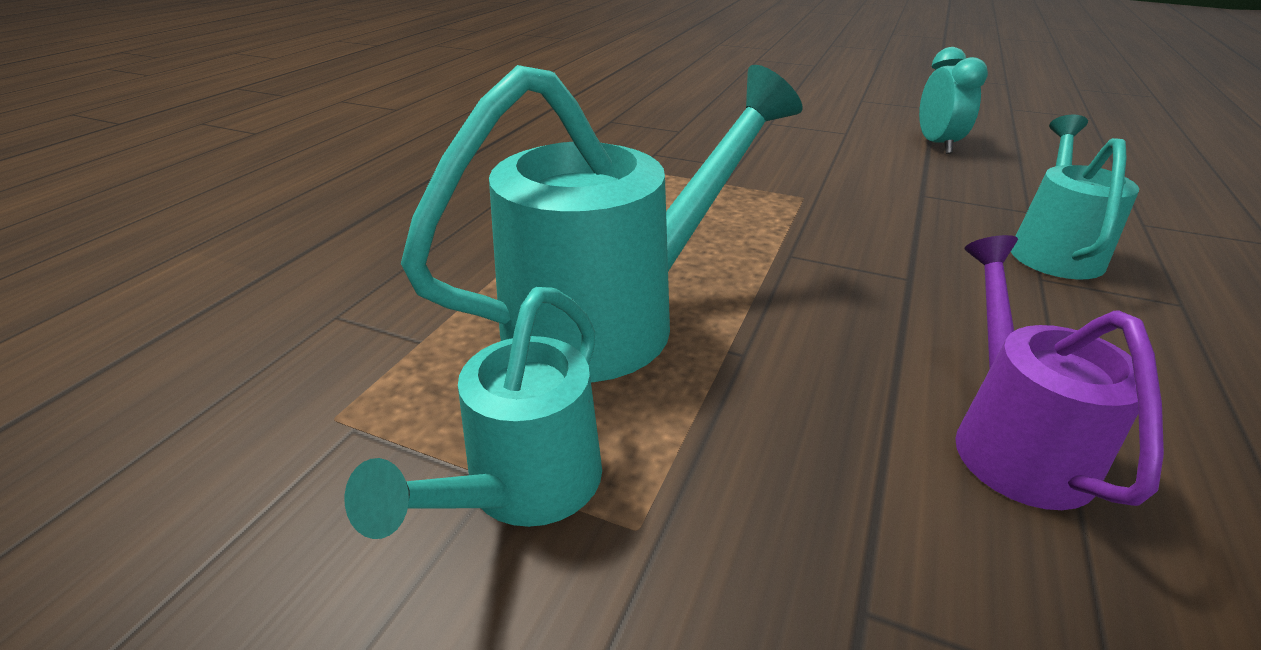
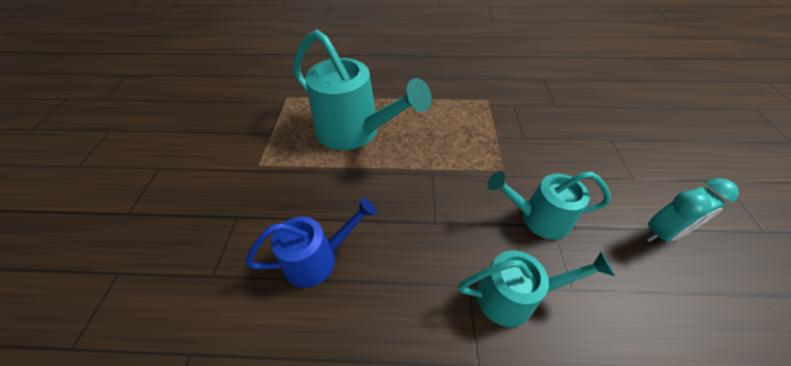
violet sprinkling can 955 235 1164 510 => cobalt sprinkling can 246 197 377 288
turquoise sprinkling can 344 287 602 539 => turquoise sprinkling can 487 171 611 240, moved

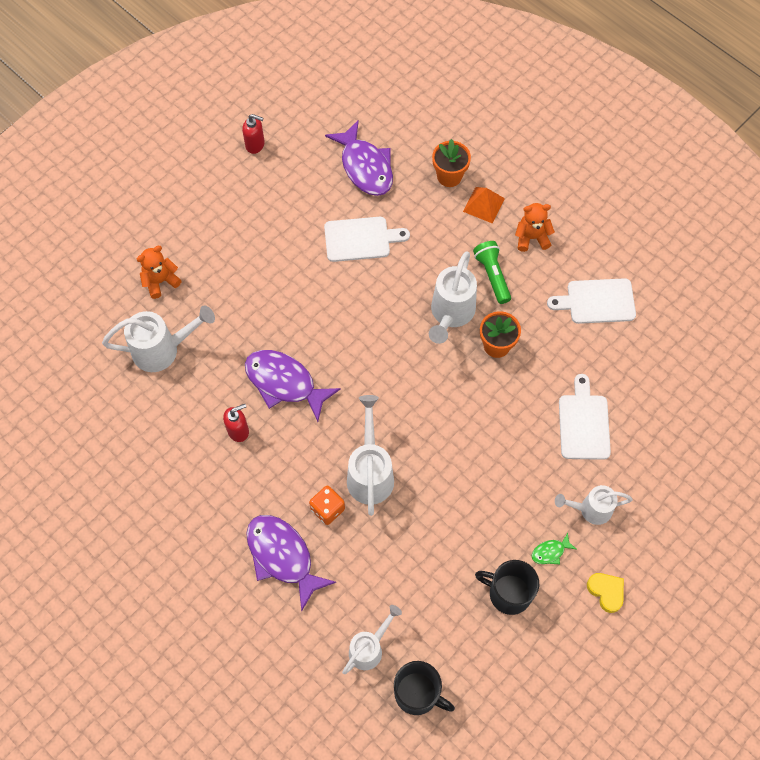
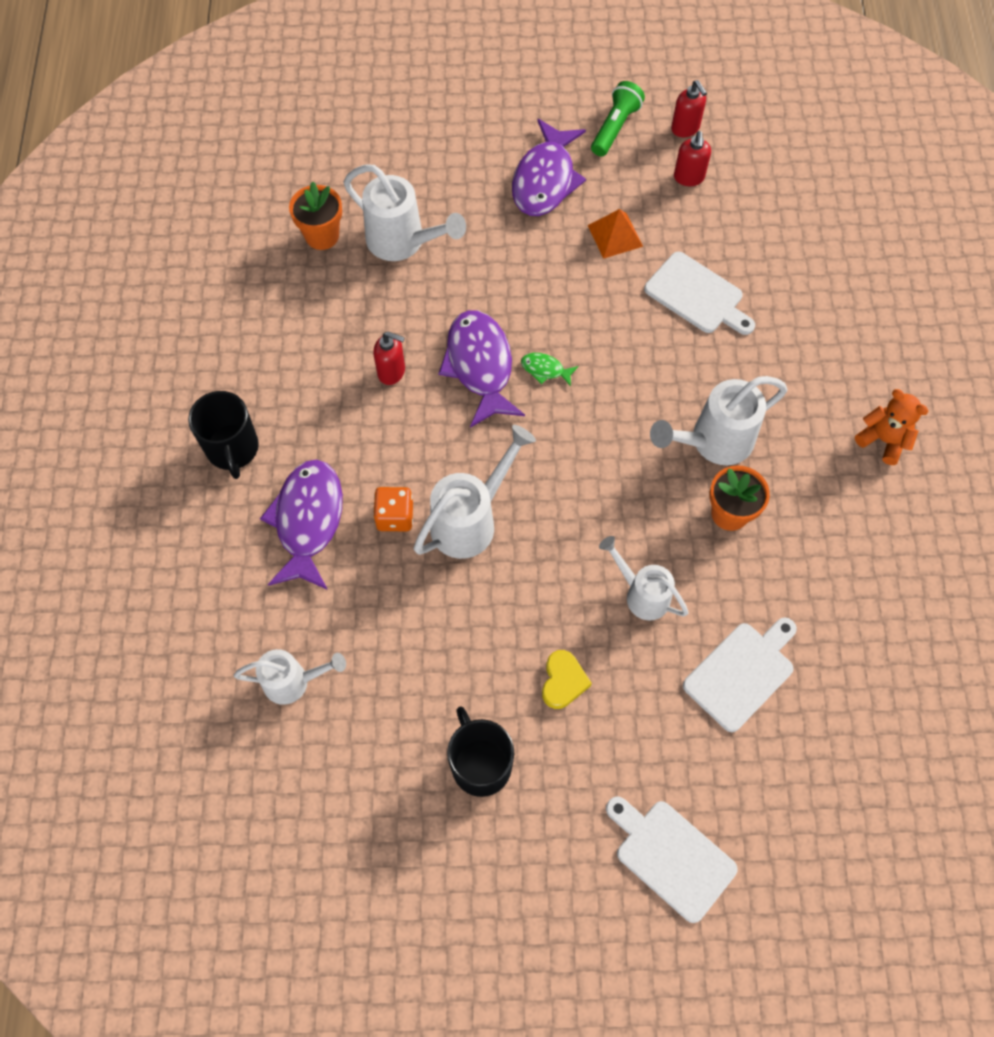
violet fish figure 325 120 393 196 => violet fish figure 512 119 586 216, moved
bright orange potted plant 432 139 471 187 => bright orange potted plant 289 182 342 250, moved
bright orange pyramid shape 463 187 505 224 => bright orange pyramid shape 588 209 643 259, moved
leaf-green pocket torch 473 241 511 304 => leaf-green pocket torch 591 81 645 156, moved
bright orange teddy bear 137 246 182 299 => nothing
snow-white chopping board 547 278 636 324 => snow-white chopping board 606 796 738 923, moved
snow-white sprinkling can 555 485 633 525 => snow-white sprinkling can 599 536 689 620, moved
leaf-green fish figure 532 533 577 564 => leaf-green fish figure 521 353 578 386, moved
golden heart 587 573 624 613 => golden heart 542 650 592 709, moved
black mug 394 661 455 715 => black mug 188 391 259 479, moved
nothing => scarlet pump bottle 674 131 711 186

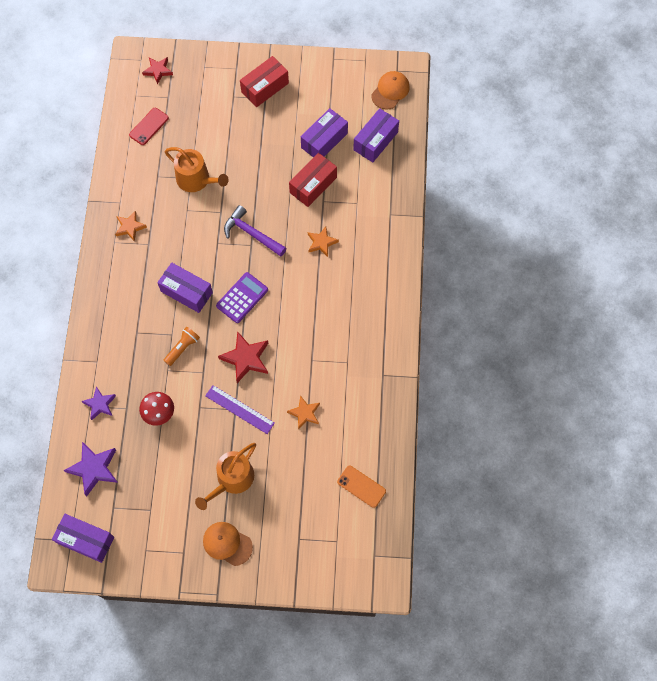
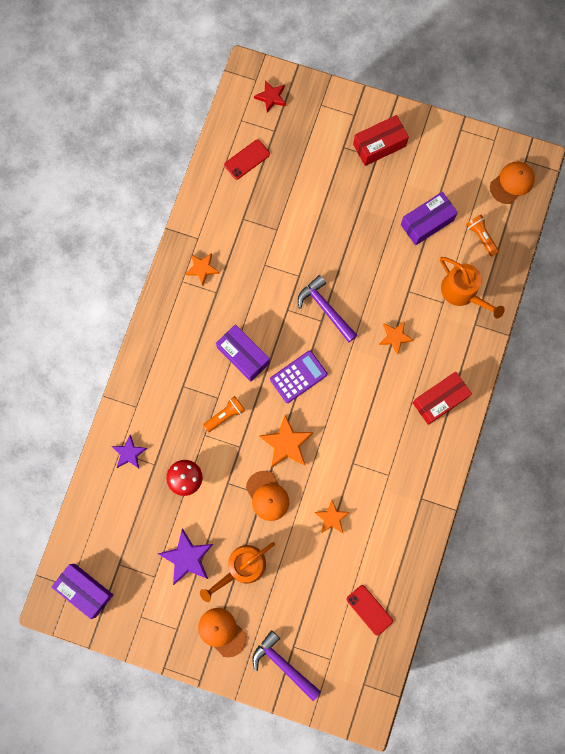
violet parcel 353 108 399 162 => bright orange pocket torch 466 215 499 257
bright orange sprinkling can 165 147 229 192 => bright orange sprinkling can 440 257 505 318, moved
scarlet parcel 289 153 337 207 => scarlet parcel 412 372 472 425, moved
scarlet star 218 331 268 383 => bright orange star 259 415 314 468
violet measuring stick 205 385 275 434 => bright orange peaked cap 246 471 289 521
violet star 64 442 118 497 => violet star 158 529 213 585, moved
bright orange phone 337 465 386 508 => scarlet phone 346 585 393 636
nothing => violet claw hammer 252 630 321 701

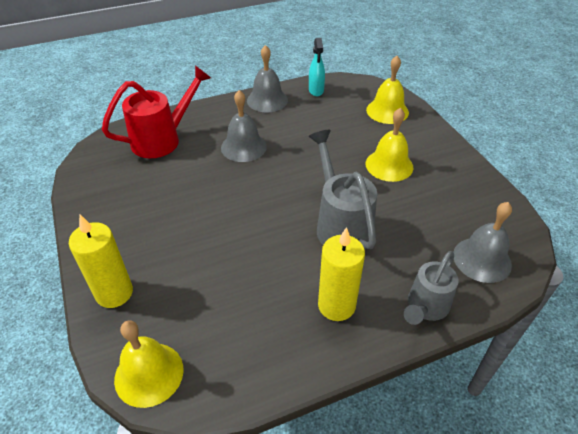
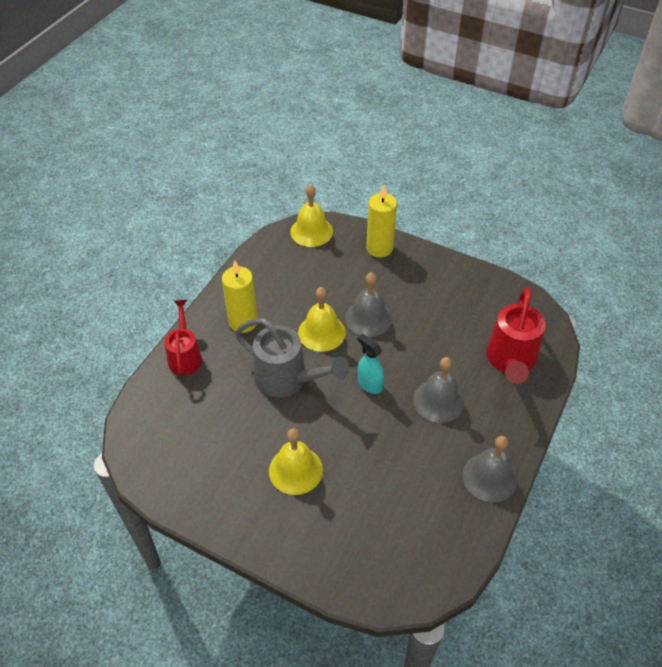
turquoise sprayer 309 38 325 96 => turquoise sprayer 358 334 384 394, moved
golden school bell 366 56 409 124 => golden school bell 298 287 346 352, moved
grey school bell 453 202 512 283 => grey school bell 345 272 392 337, moved
grey sprinkling can 404 251 458 325 => scarlet sprinkling can 164 300 202 375

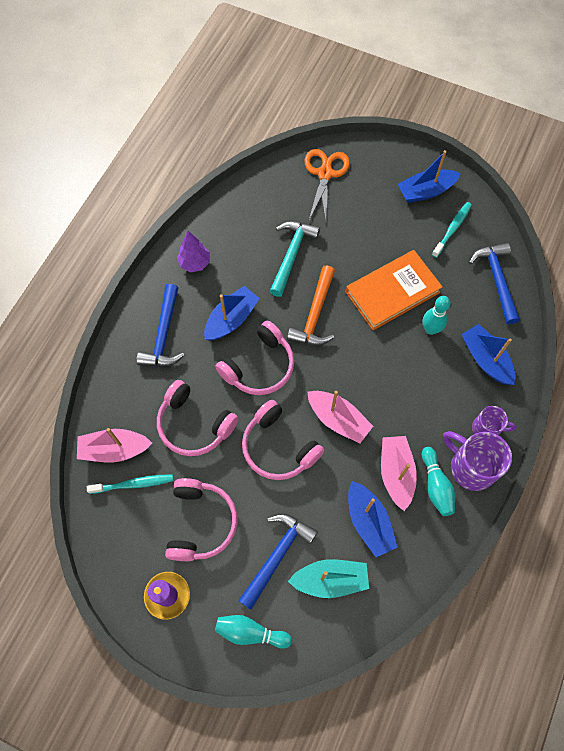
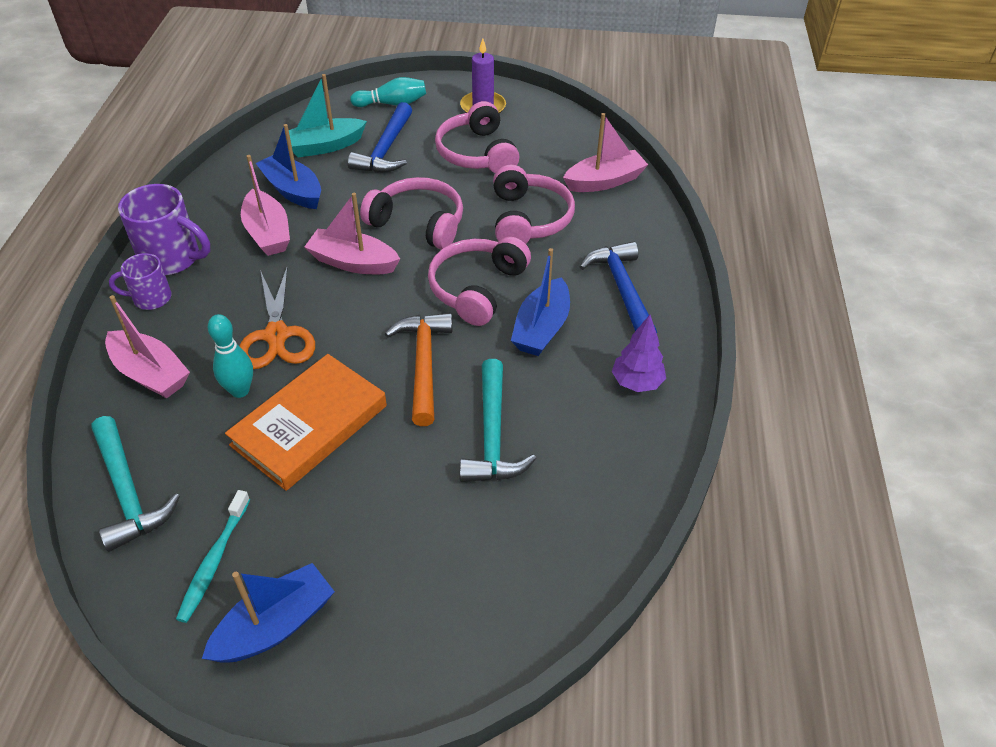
bright orange scissors 304 149 350 222 => bright orange scissors 239 266 315 369, moved
cobalt claw hammer 469 243 520 325 => turquoise claw hammer 92 416 180 552
cobalt sailboat 461 324 516 385 => rose-pink sailboat 105 295 190 398
rose-pink headphones 157 380 238 456 => rose-pink headphones 493 165 575 244, 75 degrees clockwise
turquoise bowling pin 422 447 455 516 => nothing
turquoise toothbrush 87 474 173 494 => nothing

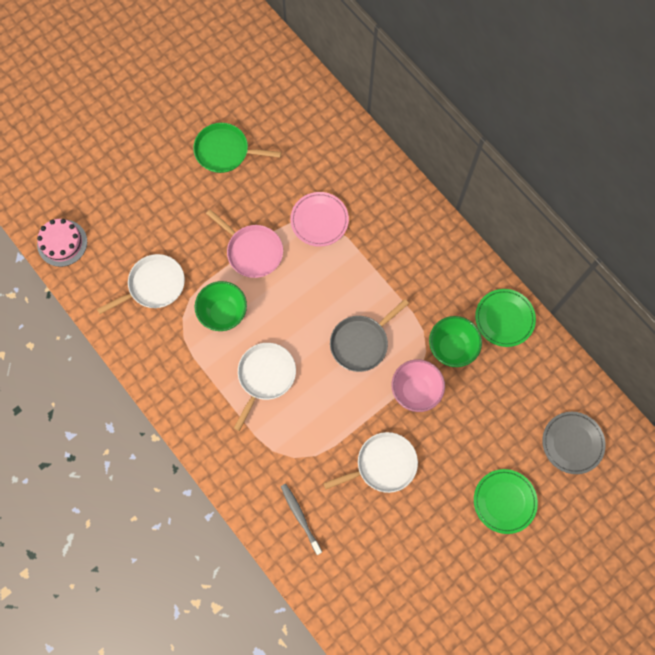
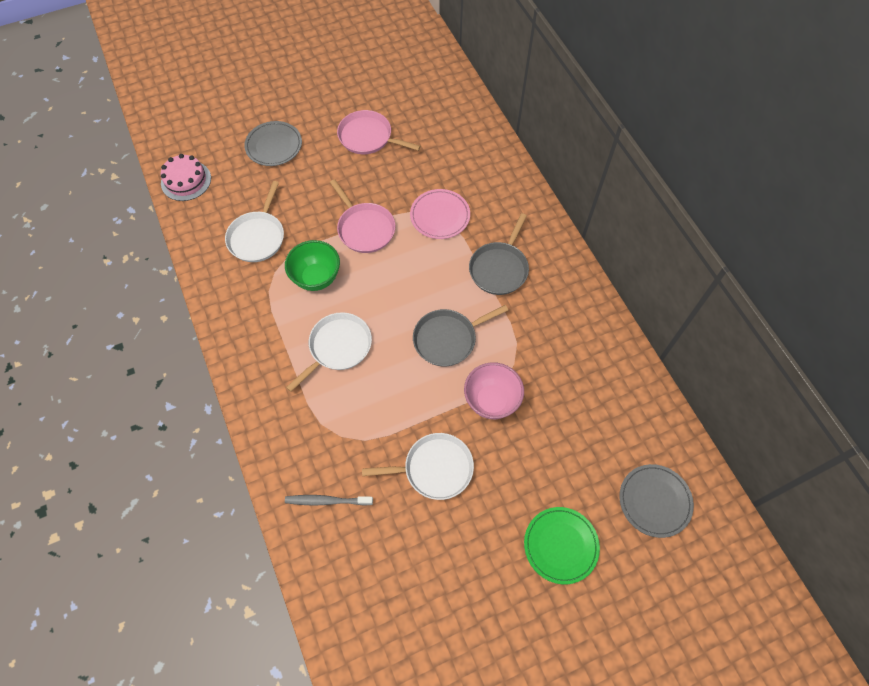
leaf-green pan 193 123 281 173 => rose-pink pan 337 110 421 154
snow-white pan 97 254 185 314 => snow-white pan 225 181 284 262, 120 degrees clockwise
leaf-green plate 475 289 536 347 => nothing
leaf-green bowl 429 316 482 367 => nothing
grey toothbrush 281 484 322 555 => grey toothbrush 285 495 373 506, 75 degrees counterclockwise
nothing => grey plate 244 121 302 166
nothing => grey pan 469 213 529 295

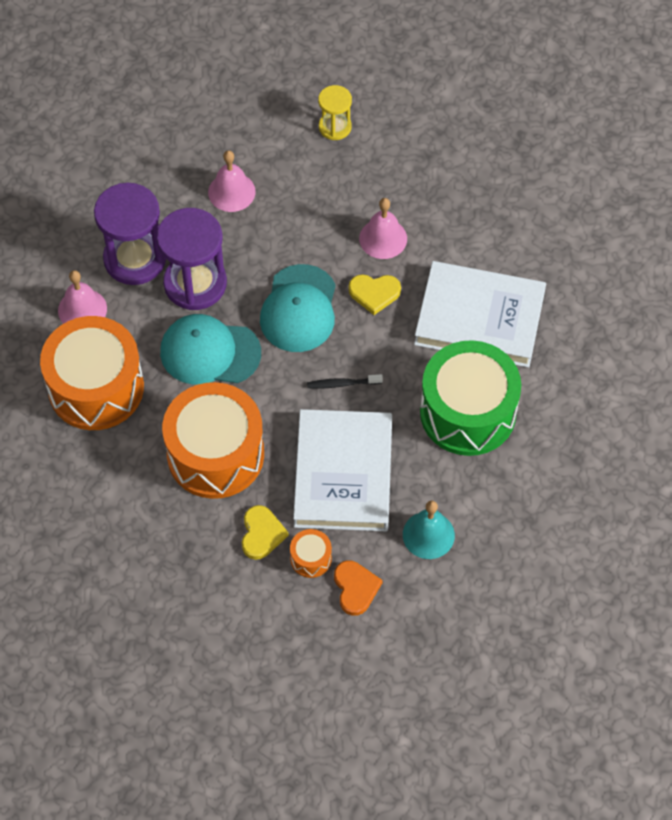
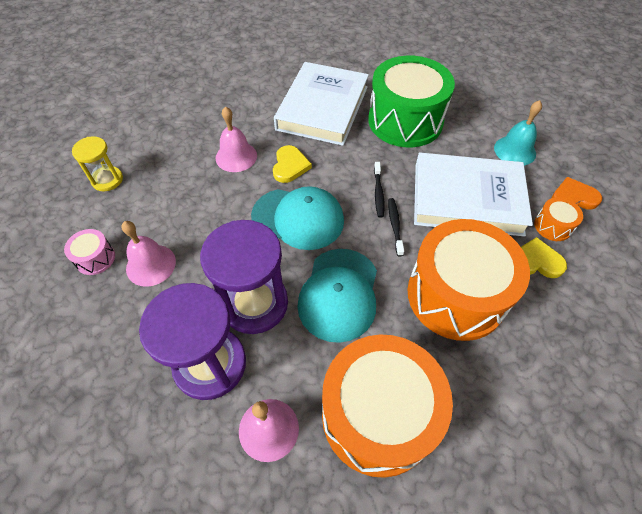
nothing => black toothbrush 388 198 404 256
nothing => rose-pink toy drum 64 229 115 275

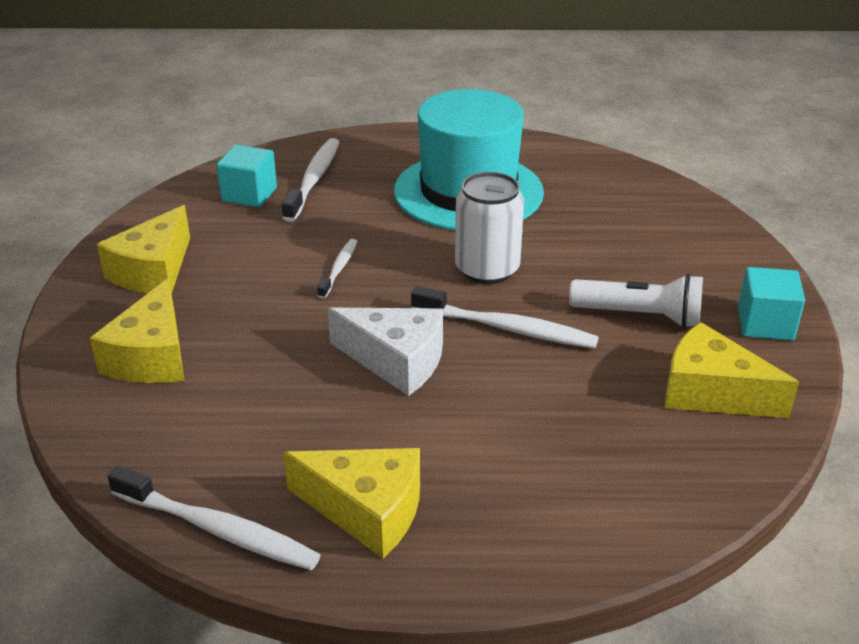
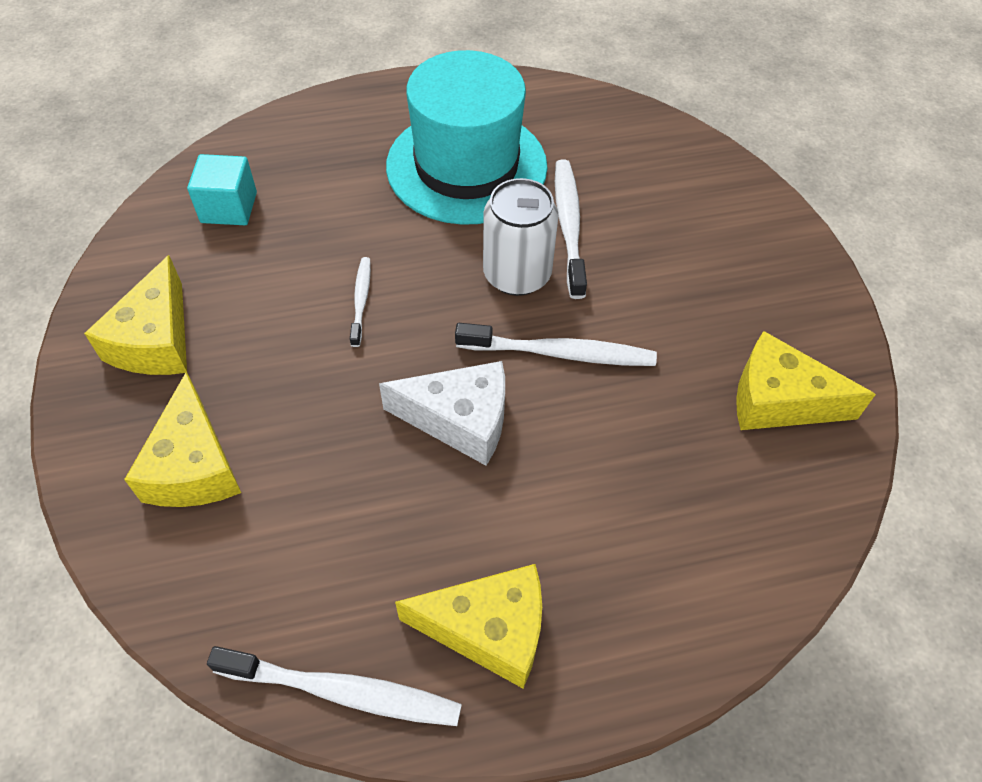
snow-white toothbrush 282 138 340 222 => snow-white toothbrush 555 160 587 299, moved
turquoise solid cube 738 267 805 341 => nothing
snow-white pocket torch 569 274 703 328 => nothing

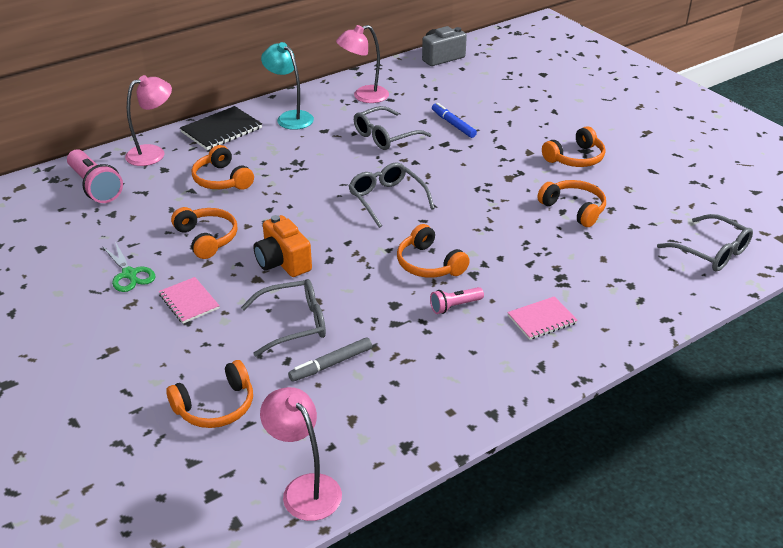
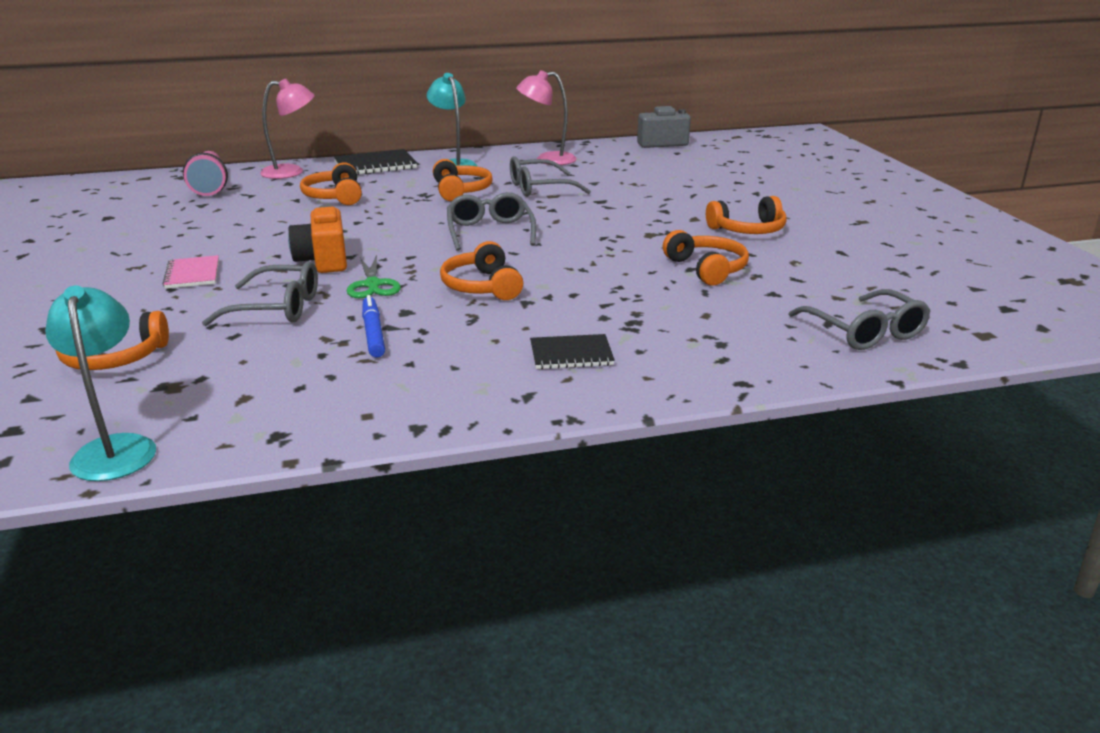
cobalt felt pen 432 103 477 138 => cobalt felt pen 362 295 385 358, moved
bright orange headphones 171 207 237 259 => bright orange headphones 433 159 492 201, moved
leaf-green scissors 102 242 155 292 => leaf-green scissors 346 255 401 298, moved
rose-pink pocket torch 430 287 484 314 => nothing
rose-pink exercise book 507 296 578 340 => black exercise book 530 334 615 369
grey felt pen 288 337 372 382 => nothing
rose-pink reading lamp 260 387 342 521 => turquoise reading lamp 45 286 156 481

